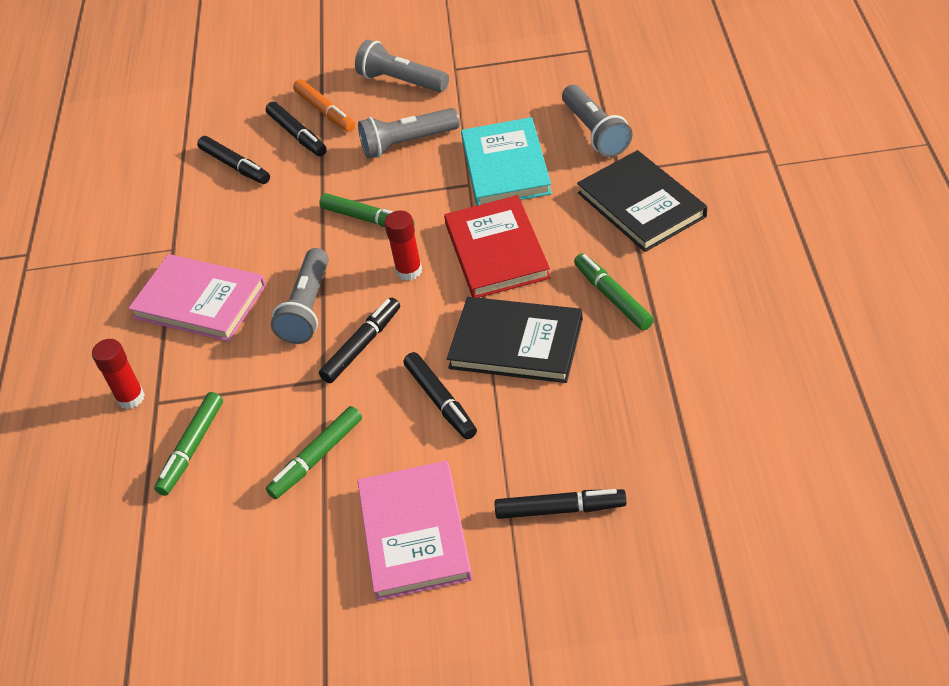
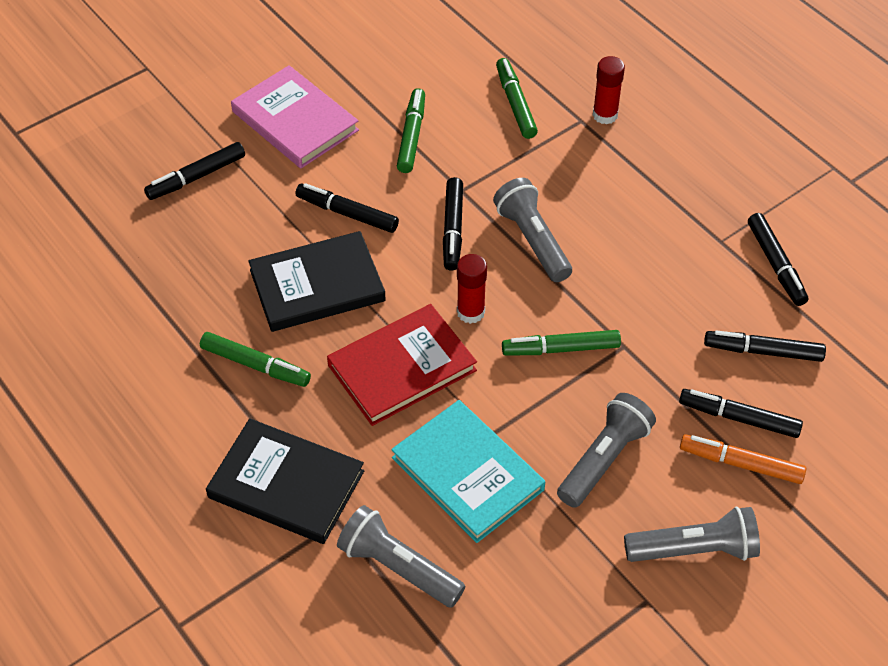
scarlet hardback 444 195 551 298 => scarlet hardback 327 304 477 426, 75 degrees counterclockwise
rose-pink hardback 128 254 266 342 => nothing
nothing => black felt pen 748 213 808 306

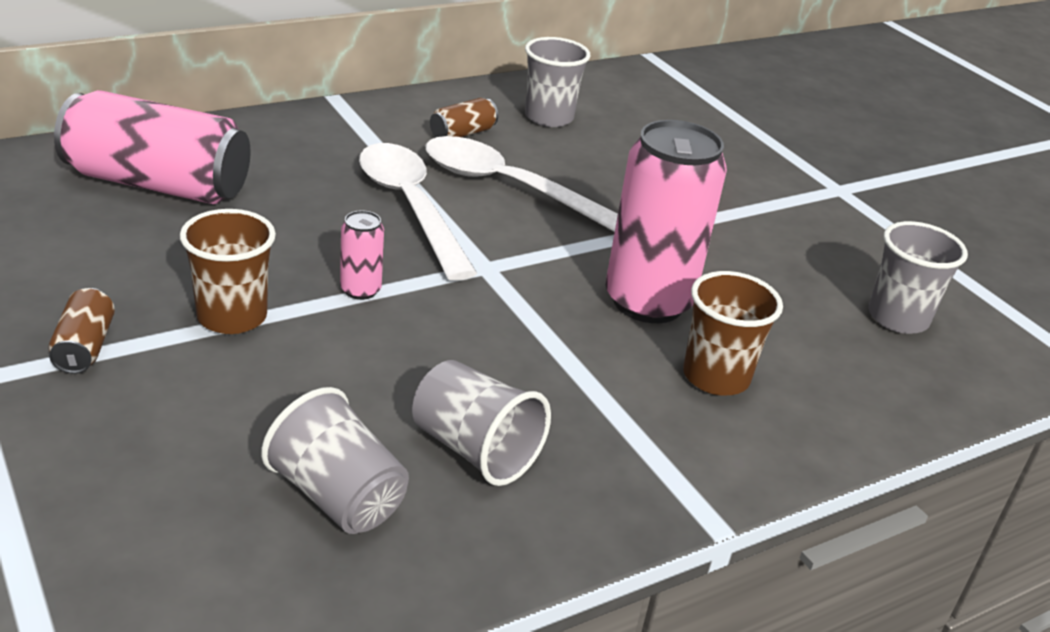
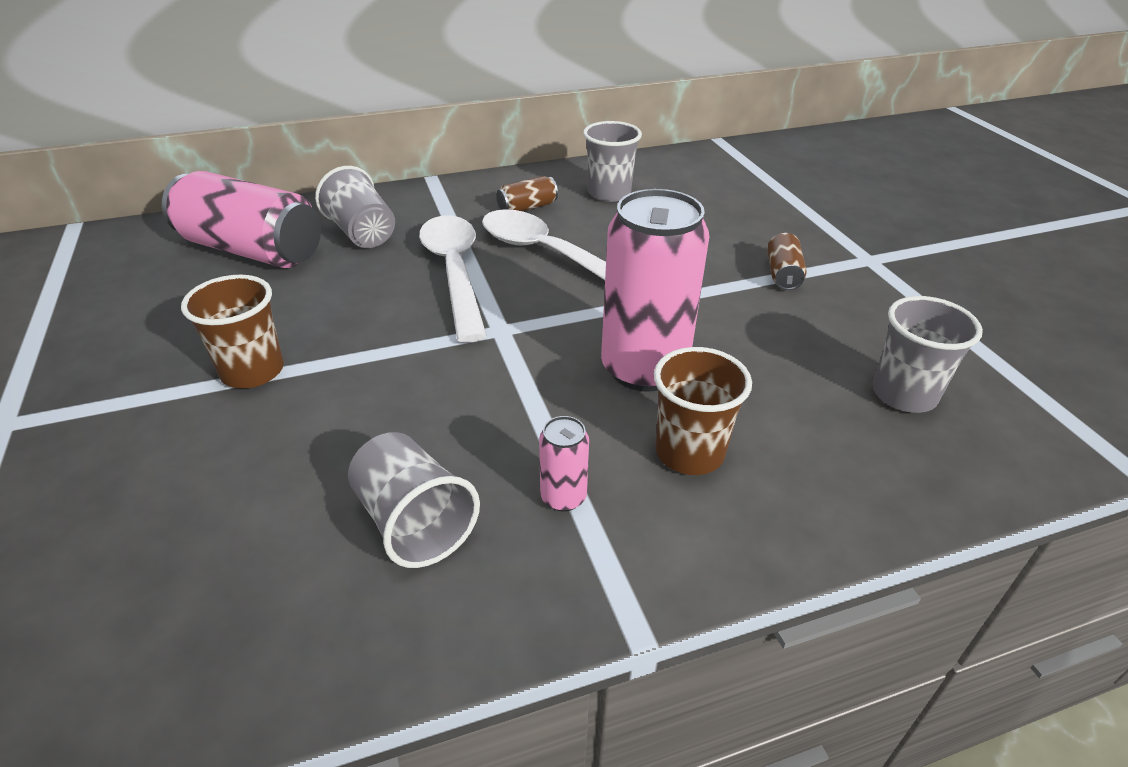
rose-pink can 340 210 384 300 => rose-pink can 539 416 589 512, moved
dark brown can 48 288 115 374 => dark brown can 767 233 807 290, moved
grey tumbler 261 387 409 534 => grey tumbler 315 166 395 248, moved

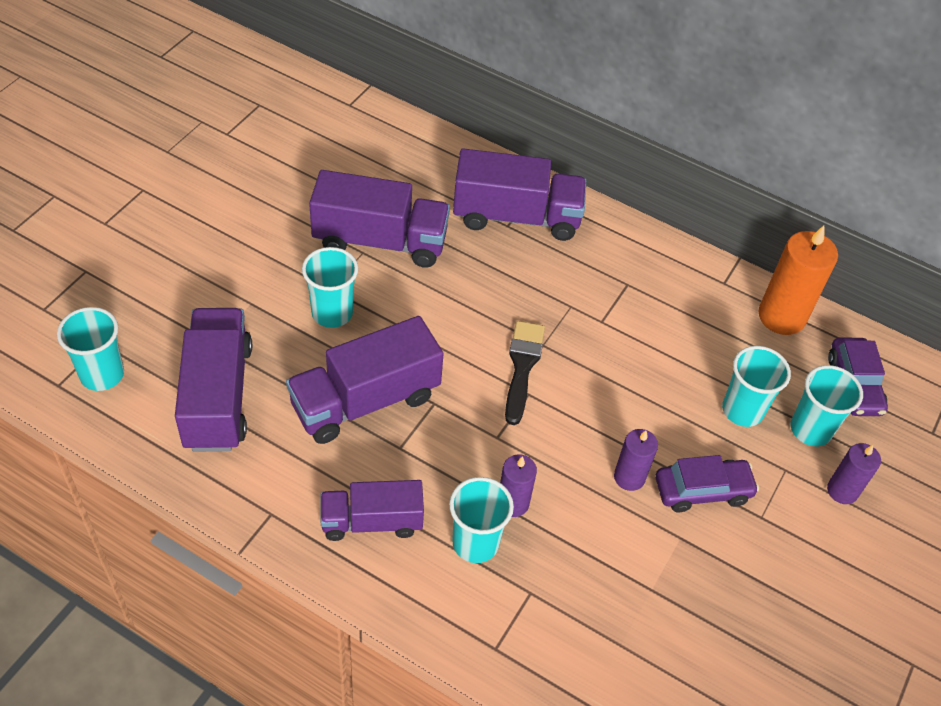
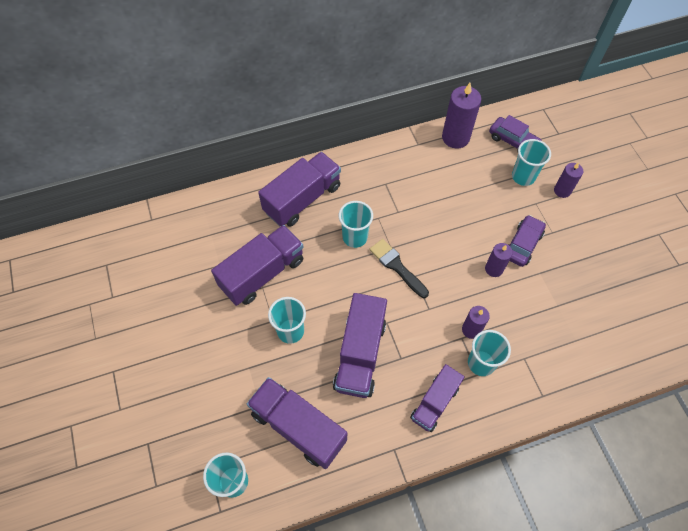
bright orange wax candle 759 225 838 335 => violet wax candle 442 83 481 149
turquoise tumbler 722 346 791 427 => turquoise tumbler 339 201 373 248, moved

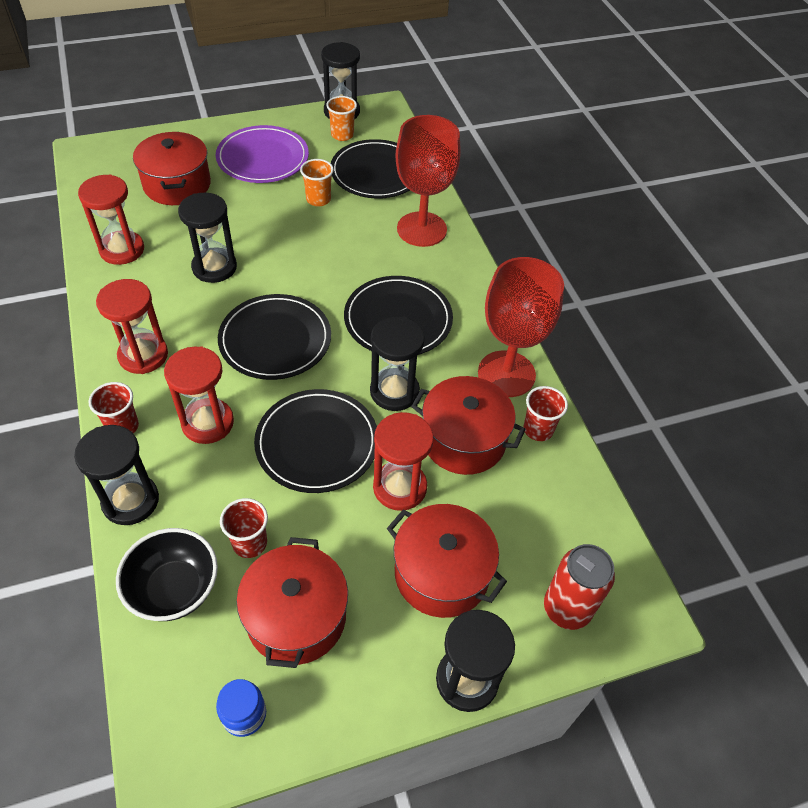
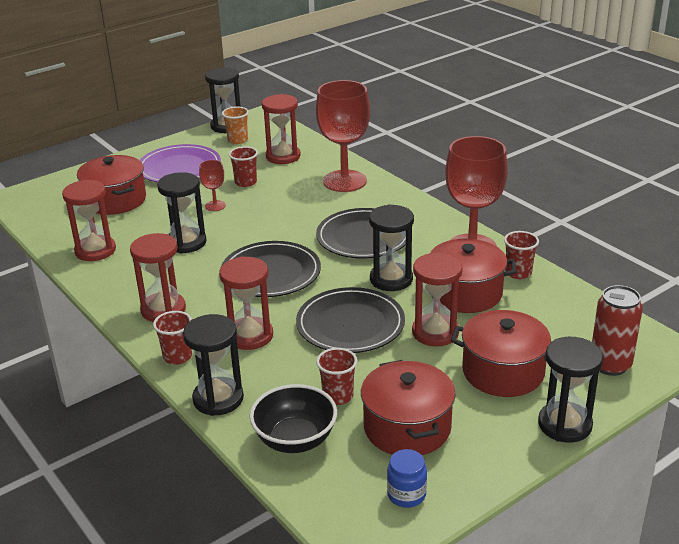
black plate 331 139 410 198 => scarlet sandglass 262 94 301 164
bright orange tumbler 300 159 334 207 => scarlet tumbler 229 146 258 187
nothing => scarlet wine glass 199 160 226 211

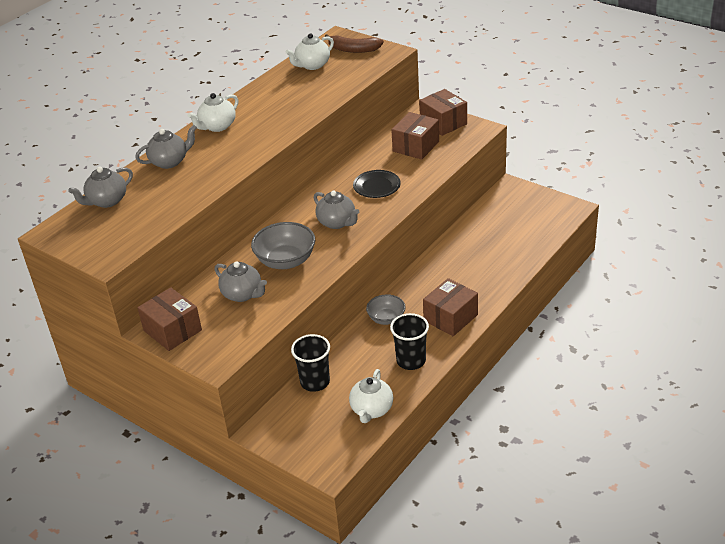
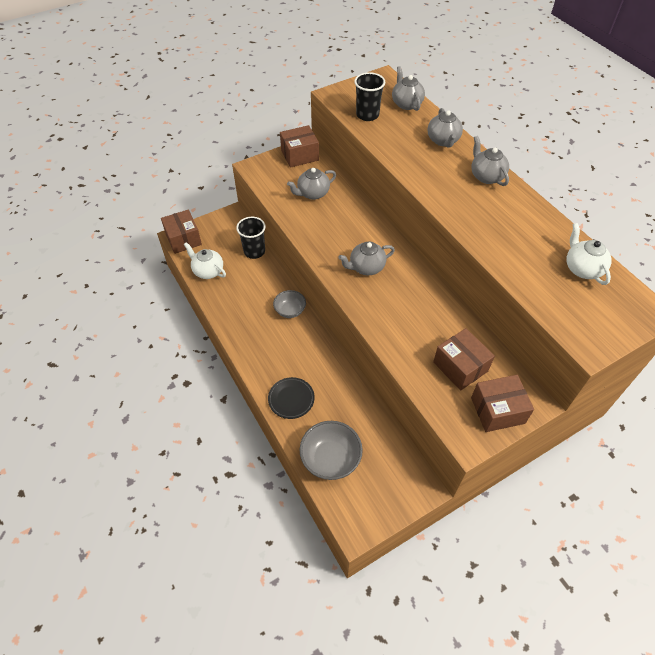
dark brown banana 325 34 384 53 => nothing
snow-white china teapot 188 93 239 132 => grey china teapot 471 136 509 186
black plate 353 170 401 198 => black plate 268 377 315 419, moved
grey bowl 251 222 315 269 => grey bowl 300 421 363 480, moved
dark brown parcel 423 278 478 336 => dark brown parcel 161 210 202 254, moved
black tumbler 390 313 429 370 => black tumbler 354 72 385 121, moved

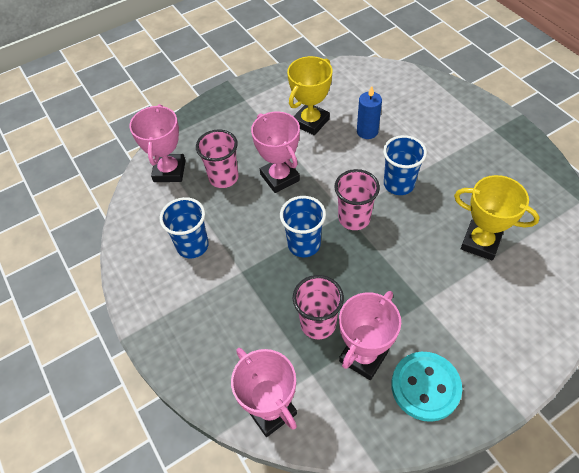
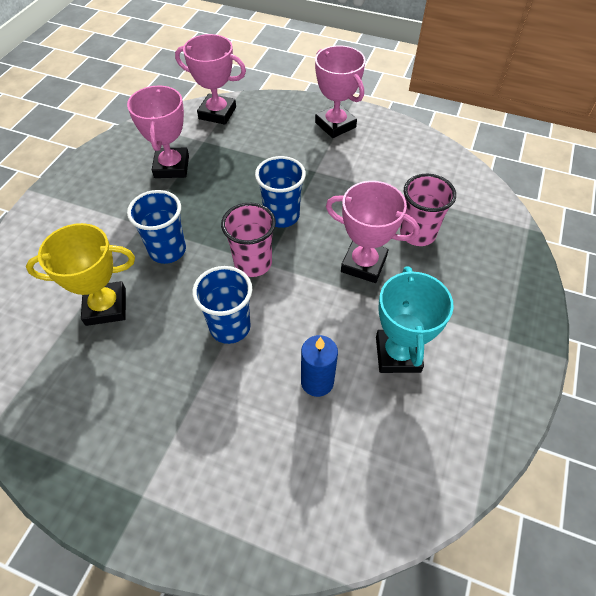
golden award cup 287 56 332 135 => turquoise award cup 376 266 454 373
rose-pink award cup 129 104 186 182 => rose-pink award cup 315 45 366 138, moved
cobalt tumbler 160 197 209 259 => cobalt tumbler 127 190 186 264, moved
rose-pink tumbler 293 275 344 339 => nothing
turquoise button 391 352 462 422 => nothing

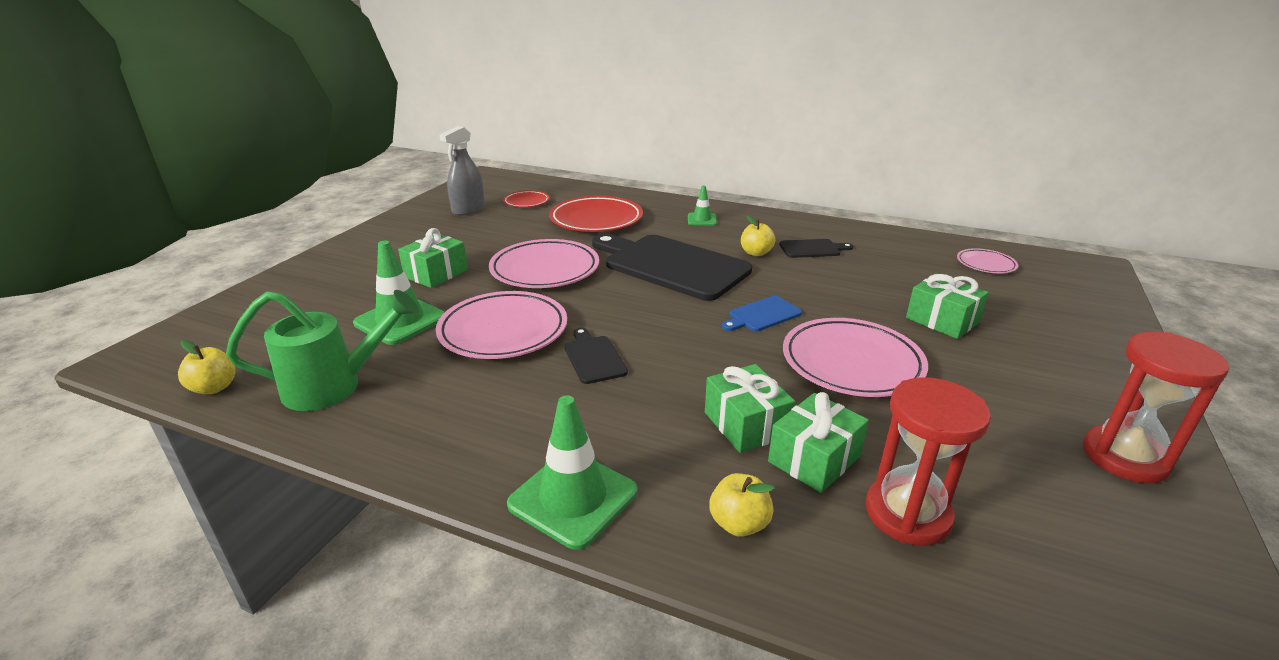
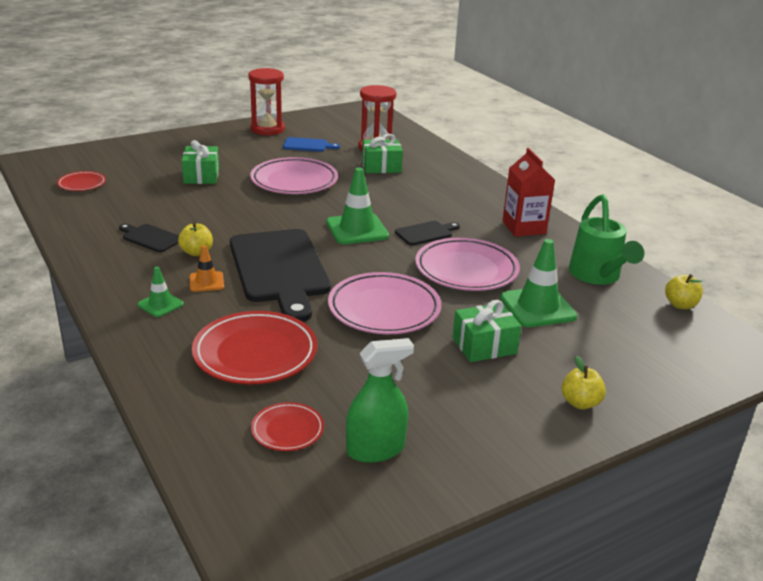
grey sprayer 439 126 485 216 => leaf-green sprayer 346 338 414 463
rose-pink plate 957 248 1018 273 => scarlet plate 57 171 106 191
leaf-green sprinkling can 226 290 419 411 => leaf-green sprinkling can 569 194 644 285, 120 degrees counterclockwise
cobalt chopping board 722 296 802 331 => cobalt chopping board 283 137 340 152, moved
black chopping board 565 328 628 384 => black chopping board 395 221 460 245, 135 degrees counterclockwise
leaf-green gift 705 364 795 453 => nothing
leaf-green traffic cone 507 395 637 550 => leaf-green traffic cone 326 167 389 244, moved
golden apple 709 473 775 537 => golden apple 561 355 606 409, moved
nothing => scarlet carton 502 148 555 237
nothing => bright orange traffic cone 189 245 224 292

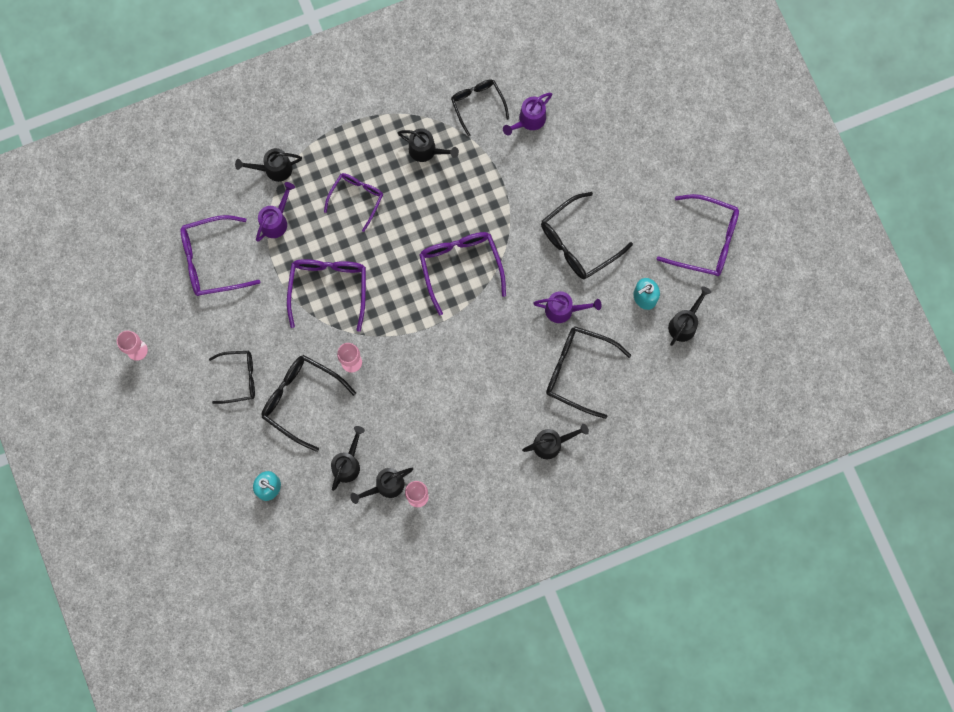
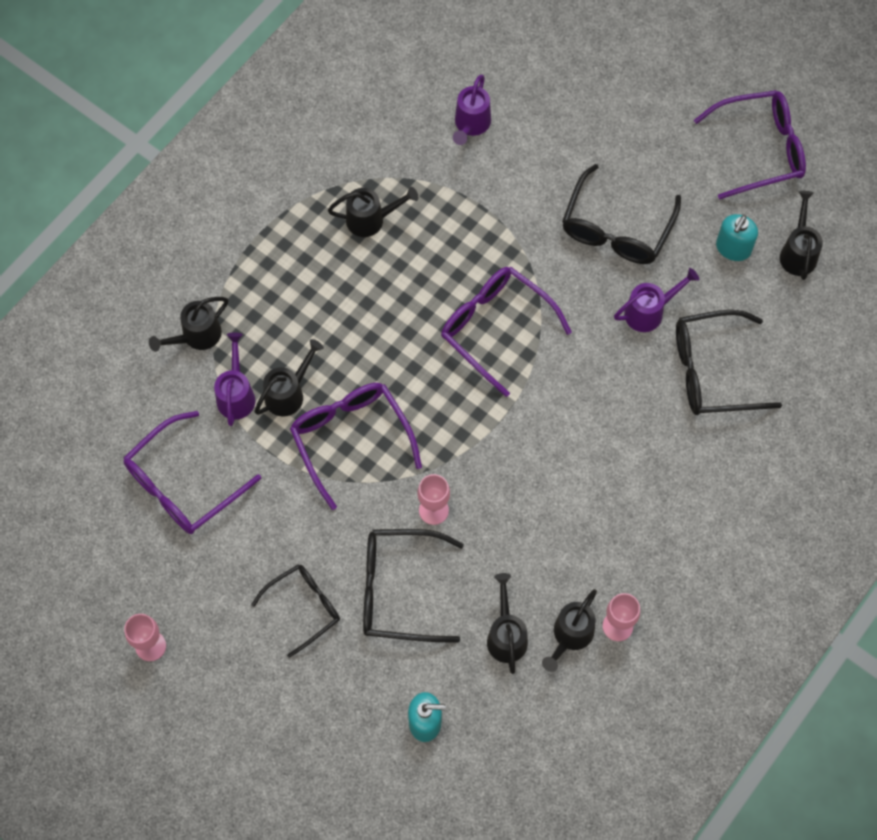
black glasses 451 79 509 136 => nothing
violet glasses 324 173 383 232 => nothing
black sprinkling can 522 424 589 459 => black sprinkling can 254 339 324 416, moved

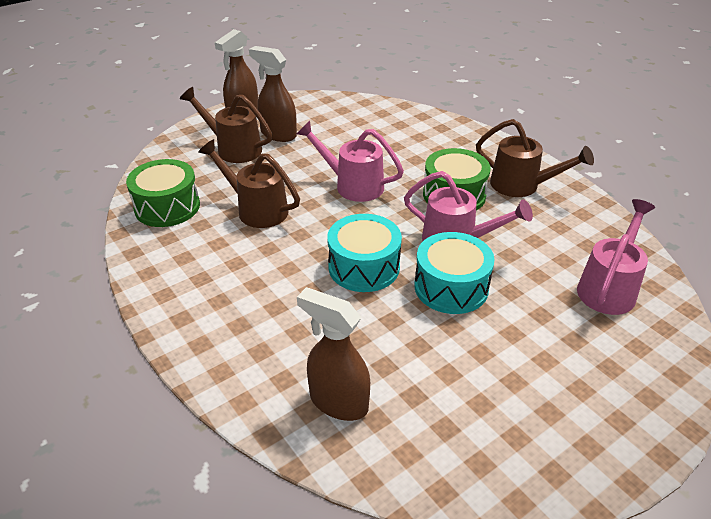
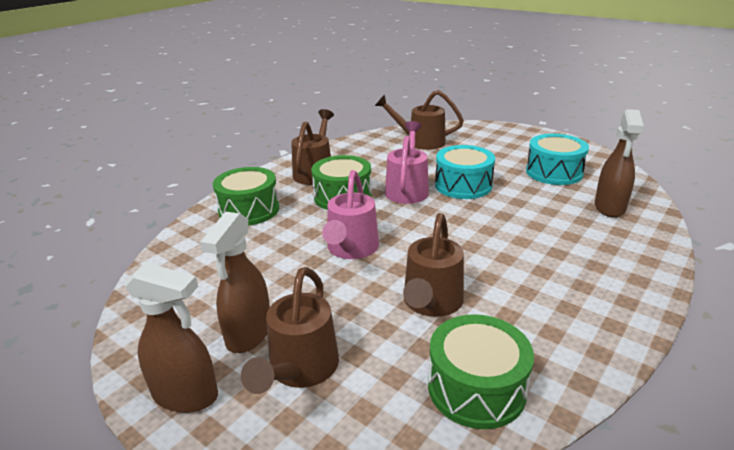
rose-pink sprinkling can 577 199 655 315 => dark brown sprinkling can 375 90 464 150
turquoise toy drum 327 214 402 292 => turquoise toy drum 526 134 589 185, moved
nothing => leaf-green toy drum 213 167 279 226

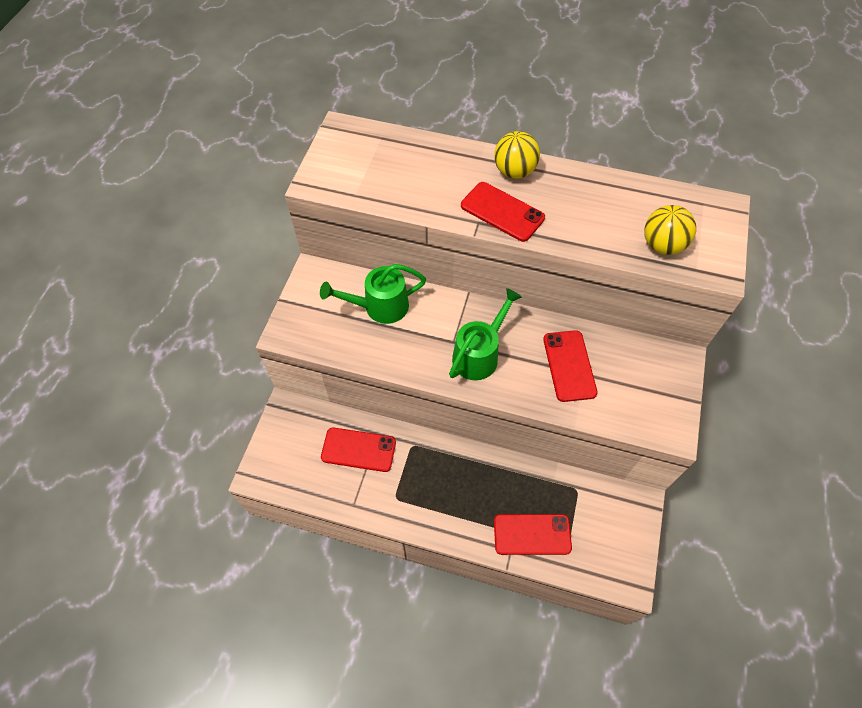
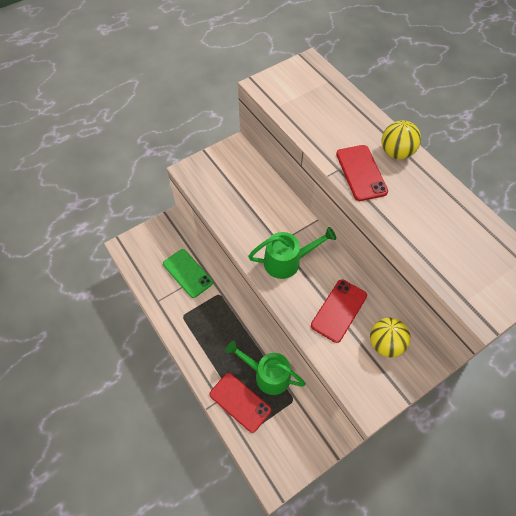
golden sphere 644 205 696 255 => golden sphere 370 318 411 357, moved
leaf-green sprinkling can 320 264 426 324 => leaf-green sprinkling can 226 341 306 395, moved
scarlet phone 321 427 396 472 => leaf-green phone 163 249 213 298

